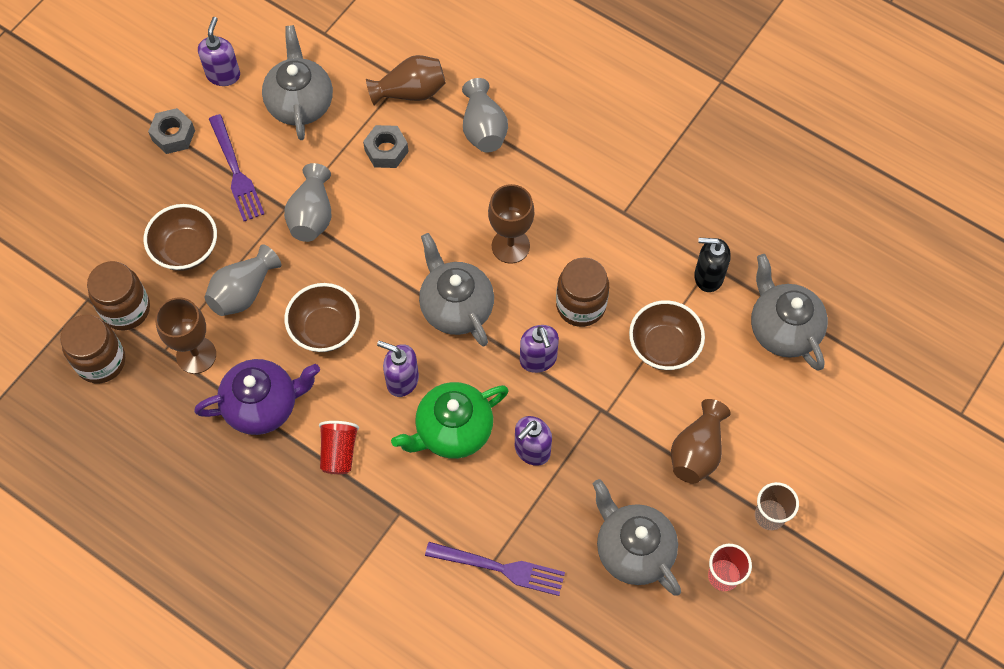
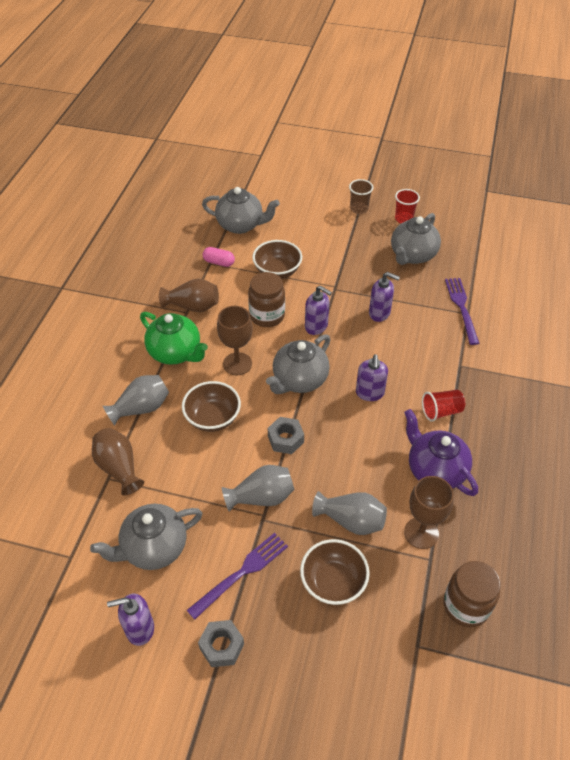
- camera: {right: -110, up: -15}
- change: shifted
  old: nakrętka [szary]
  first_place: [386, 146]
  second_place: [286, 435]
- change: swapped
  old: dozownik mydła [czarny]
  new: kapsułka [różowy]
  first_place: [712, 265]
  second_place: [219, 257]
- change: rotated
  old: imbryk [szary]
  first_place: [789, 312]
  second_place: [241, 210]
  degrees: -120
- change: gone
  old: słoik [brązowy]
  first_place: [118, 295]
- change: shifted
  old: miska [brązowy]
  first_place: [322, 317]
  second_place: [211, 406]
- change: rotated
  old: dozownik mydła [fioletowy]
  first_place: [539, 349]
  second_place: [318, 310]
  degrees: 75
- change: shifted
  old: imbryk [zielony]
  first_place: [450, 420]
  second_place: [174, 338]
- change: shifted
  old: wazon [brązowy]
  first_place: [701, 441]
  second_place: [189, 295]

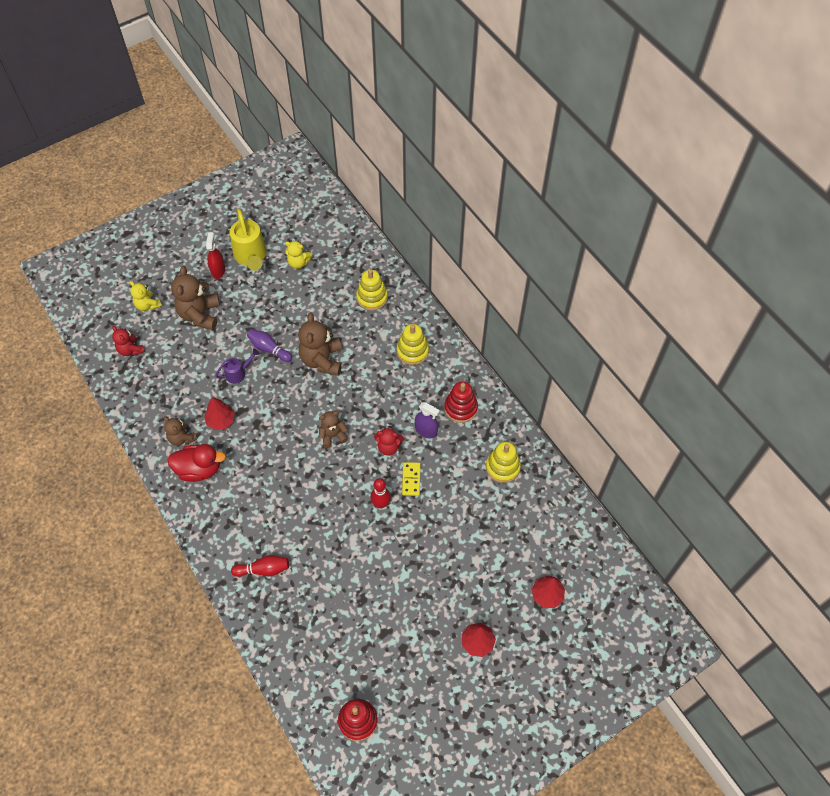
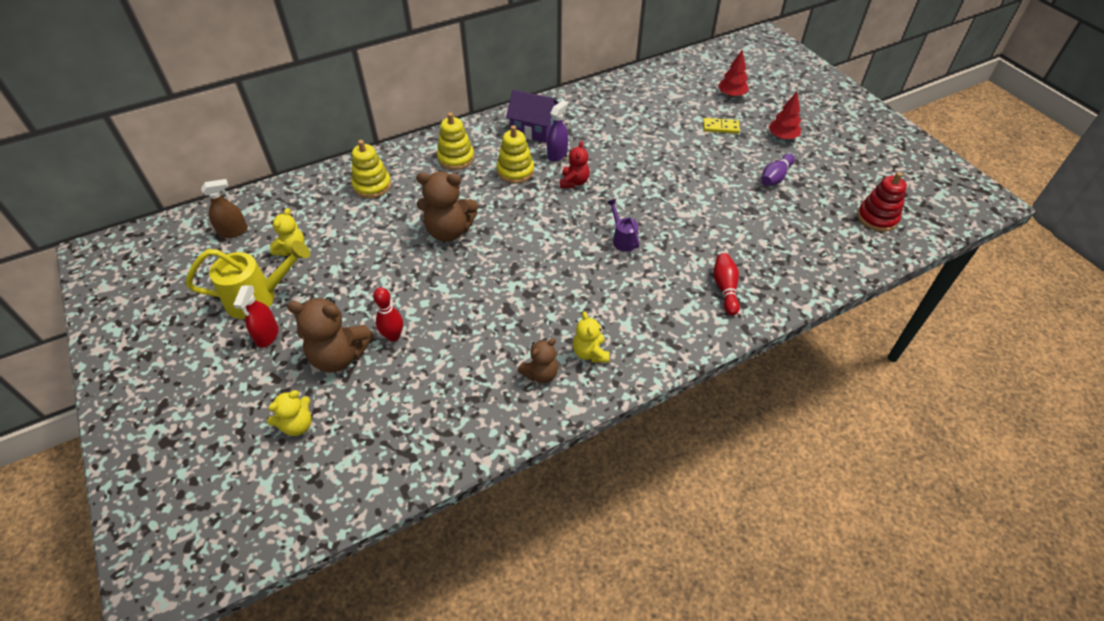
- camera: {right: -85, up: -10}
- change: rotated
  old: spryskiwacz [czerwony]
  first_place: [215, 255]
  second_place: [256, 316]
  degrees: -90
- change: gone
  old: miś [czerwony]
  first_place: [128, 341]
- change: shifted
  old: kręgiel [fioletowy]
  first_place: [269, 345]
  second_place: [778, 169]
- change: shifted
  old: konewka [fioletowy]
  first_place: [237, 366]
  second_place: [623, 225]
- change: swapped
  old: zabawka nakładanka [czerwony]
  new: domek [fioletowy]
  first_place: [461, 402]
  second_place: [532, 116]
- change: gone
  old: drzewko [czerwony]
  first_place: [219, 413]
- change: gone
  old: miś [brązowy]
  first_place: [333, 429]
- change: shifted
  old: zabawka nakładanka [żółty]
  first_place: [503, 462]
  second_place: [515, 154]
- change: swapped
  old: kaczka [czerwony]
  new: miś [żółty]
  first_place: [196, 463]
  second_place: [591, 337]
- change: shifted
  old: kostka domina [żółty]
  first_place: [411, 479]
  second_place: [721, 126]
- change: shifted
  old: kręgiel [czerwony]
  first_place: [381, 493]
  second_place: [388, 314]
- change: new
  new: spryskiwacz [brązowy]
  second_place: [224, 208]

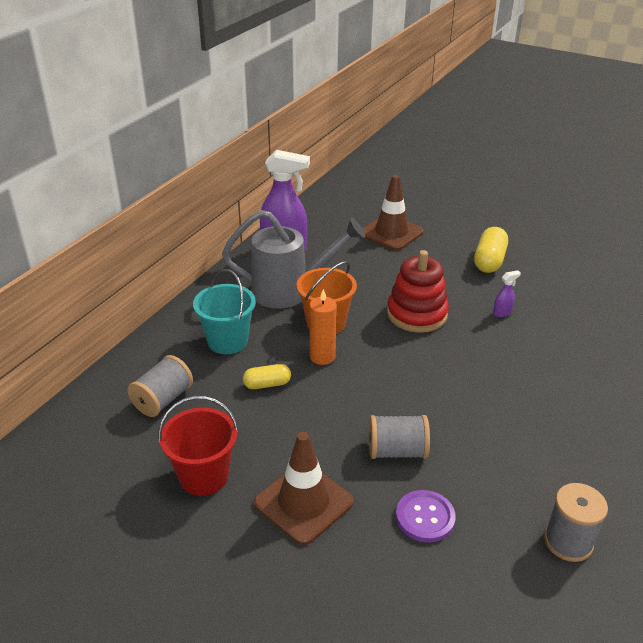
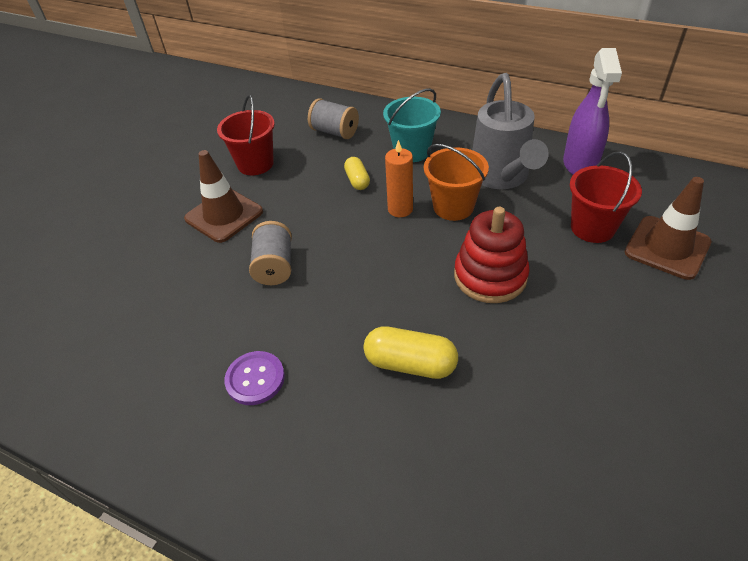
- camera: {right: 90, up: 10}
- change: shifted
  old: kapsułka [żółty]
  first_place: [491, 250]
  second_place: [411, 352]
- change: gone
  old: spryskiwacz [fioletowy]
  first_place: [507, 293]
- change: gone
  old: szpulka [szary]
  first_place: [576, 522]
- change: shifted
  old: guzik [fioletowy]
  first_place: [426, 516]
  second_place: [254, 378]
- change: new
  new: wiadro [czerwony]
  second_place: [606, 197]

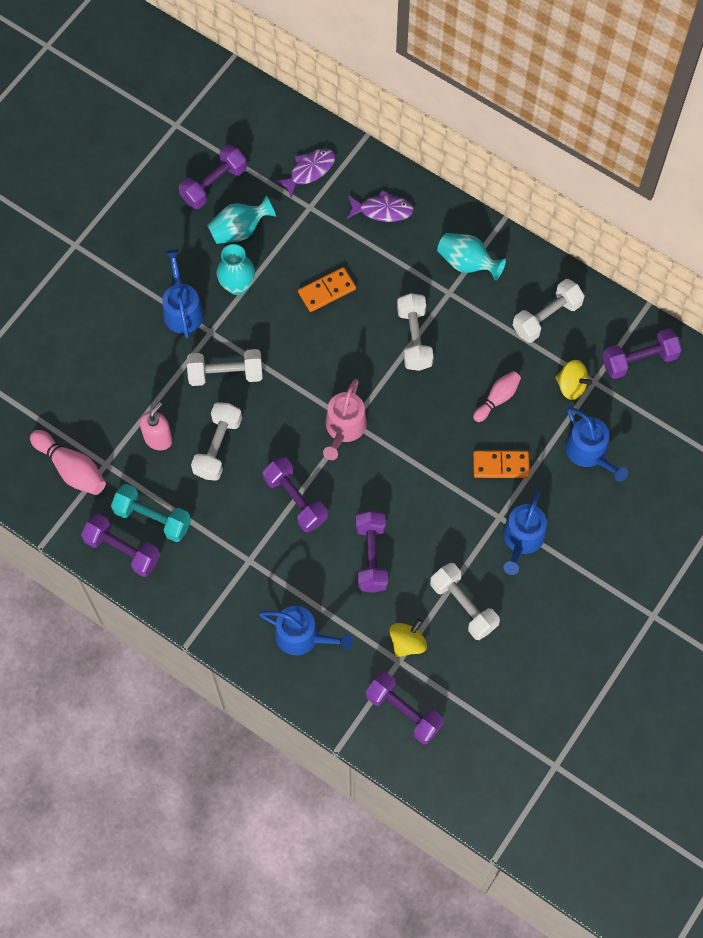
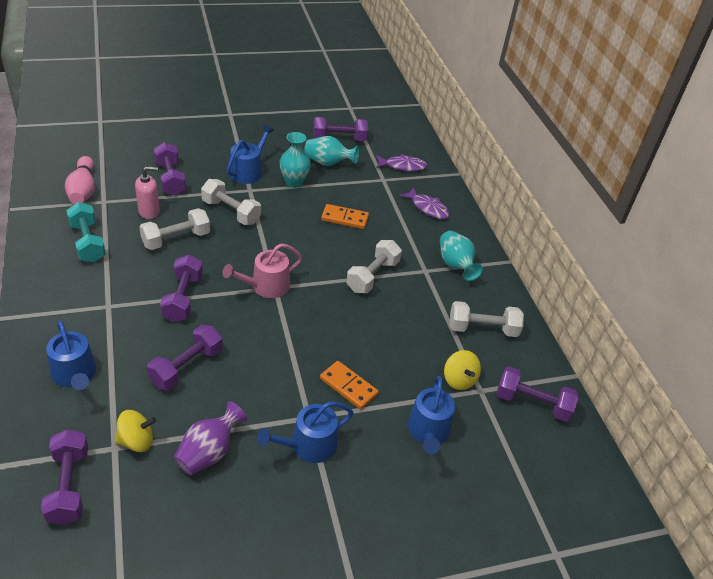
- camera: {right: 35, up: -25}
- change: gone
  old: kręgiel [różowy]
  first_place: [497, 396]
- change: shifted
  old: hantel [fioletowy]
  first_place: [120, 545]
  second_place: [170, 168]
- change: swapped
  old: hantel [biały]
  new: wazon [fioletowy]
  first_place: [465, 601]
  second_place: [210, 438]

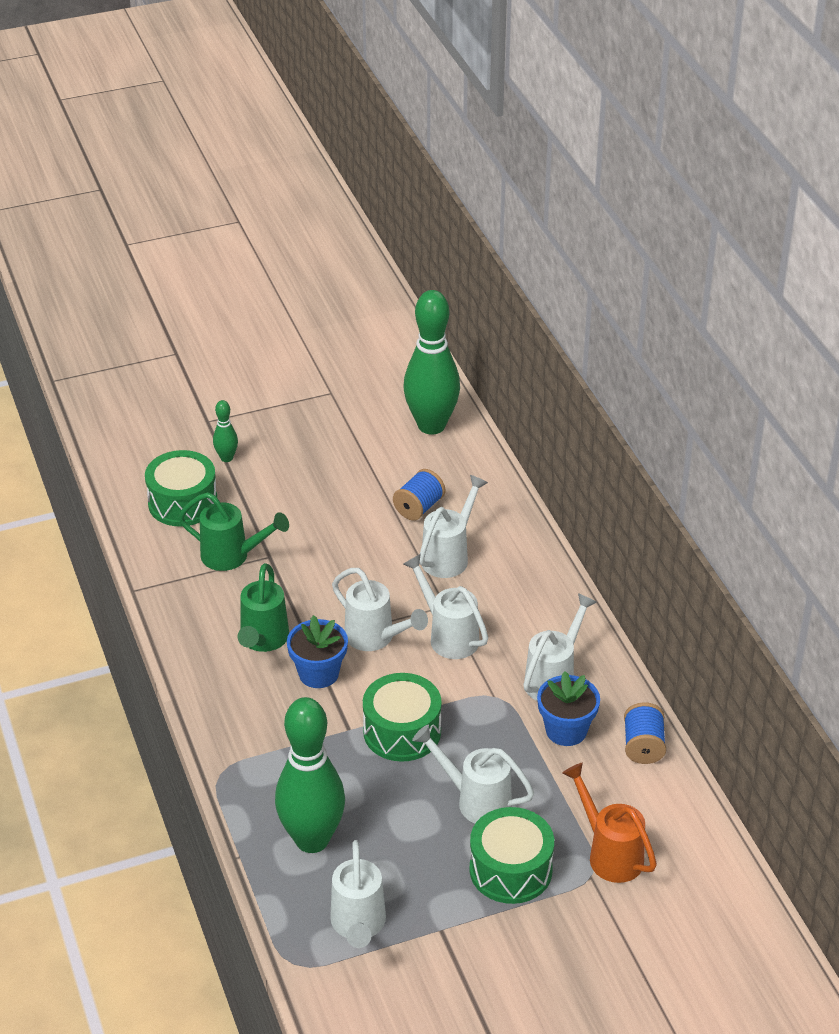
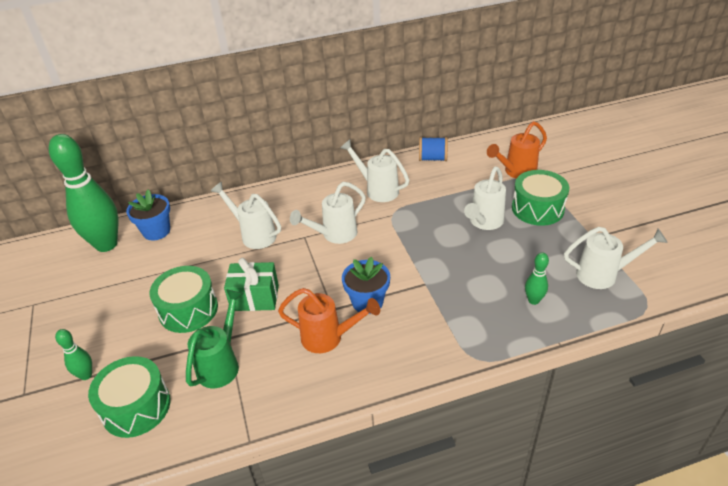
- camera: {right: -85, up: 0}
- change: gone
  old: szpulka [niebieski]
  first_place: [419, 495]
- change: repainted
  old: konewka [zielony]
  new: konewka [pomarańczowy]
  first_place: [263, 607]
  second_place: [329, 320]
- change: gone
  old: konewka [biały]
  first_place: [380, 609]
- change: shifted
  old: doniczka [niebieski]
  first_place: [568, 708]
  second_place: [148, 215]
- change: shifted
  old: bęben [zielony]
  first_place: [402, 717]
  second_place: [183, 299]
- change: scaled
  old: kręgiel [zielony]
  first_place: [310, 775]
  second_place: [537, 278]
  factor: 0.44
- change: new
  new: prezent [zielony]
  second_place: [251, 284]

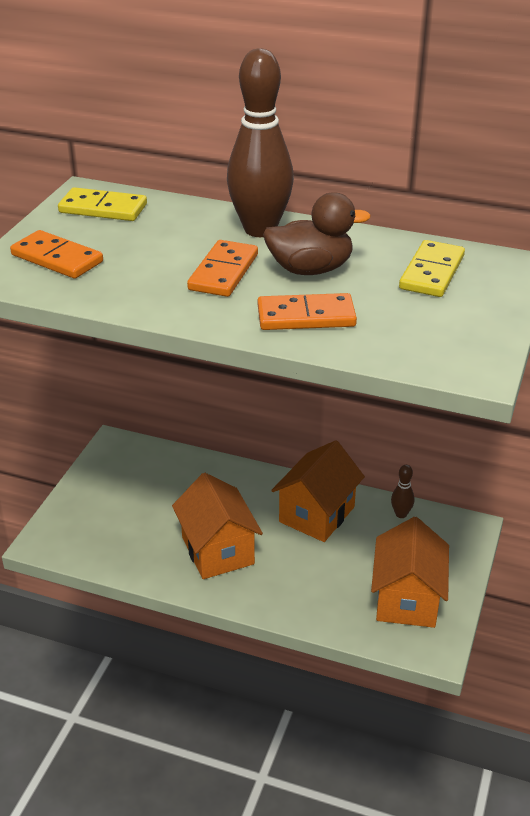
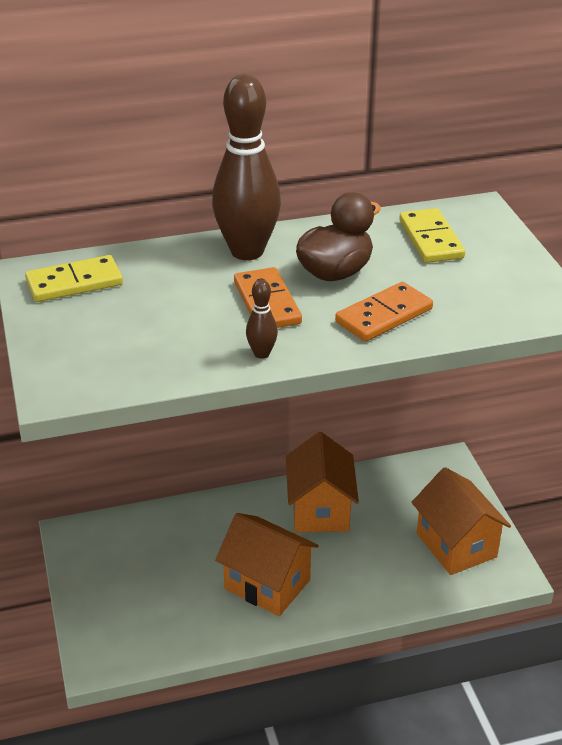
- camera: {right: -35, up: 0}
- change: gone
  old: kostka domina [pomarańczowy]
  first_place: [56, 254]
- change: shifted
  old: kręgiel [brązowy]
  first_place: [402, 491]
  second_place: [262, 319]

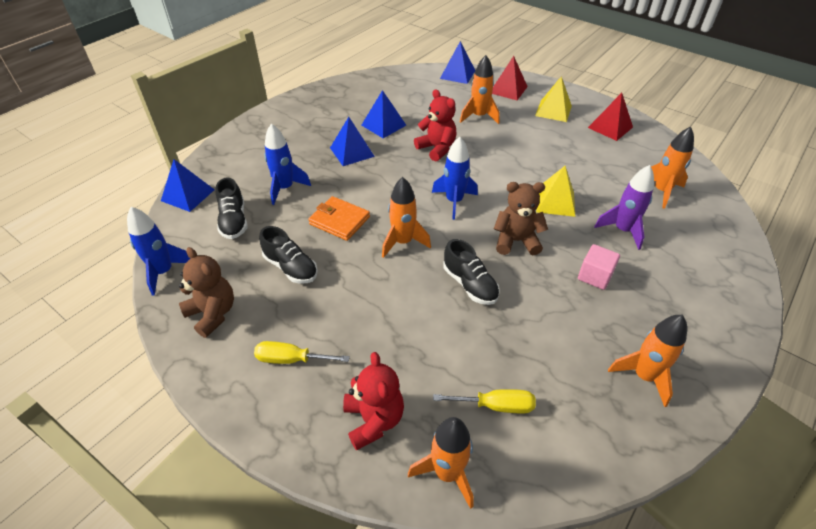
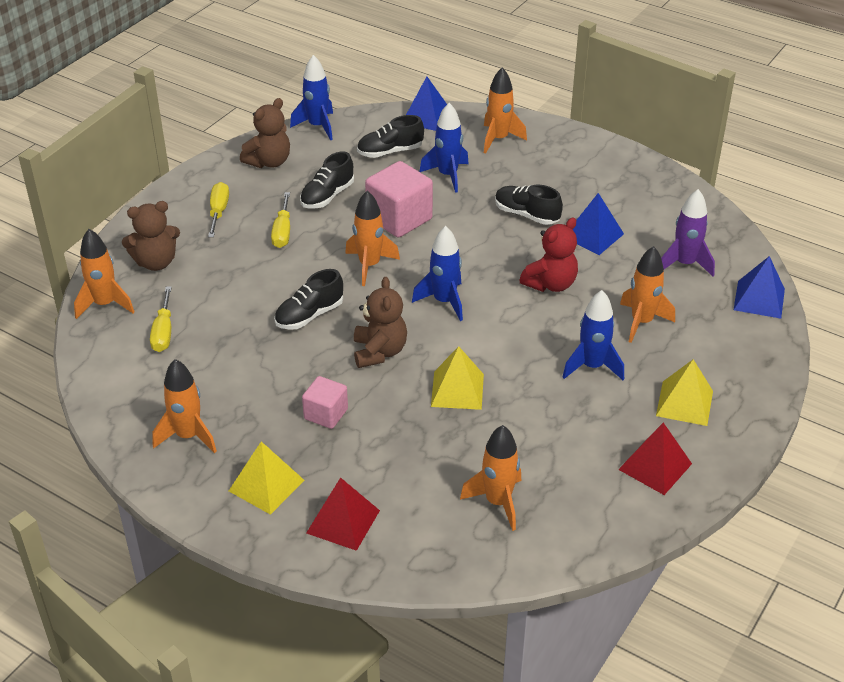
- camera: {right: 85, up: -5}
- change: shifted
  old: piramida [czerwony]
  first_place: [510, 78]
  second_place: [343, 514]
- change: swapped
  old: piramida [niebieski]
  new: but [czarny]
  first_place: [352, 141]
  second_place: [529, 205]
- change: shifted
  old: rakieta [fioletowy]
  first_place: [624, 207]
  second_place: [688, 232]
- change: swapped
  old: portfel [pomarańczowy]
  new: sześcian [różowy]
  first_place: [339, 218]
  second_place: [399, 199]
- change: repainted
  old: miś [czerwony]
  new: miś [brązowy]
  first_place: [373, 401]
  second_place: [151, 236]
- change: new
  new: rakieta [pomarańczowy]
  second_place: [505, 110]
- change: new
  new: śrubokręt [żółty]
  second_place: [280, 220]
- change: new
  new: rakieta [niebieski]
  second_place: [593, 335]
- change: new
  new: piramida [żółty]
  second_place: [266, 478]

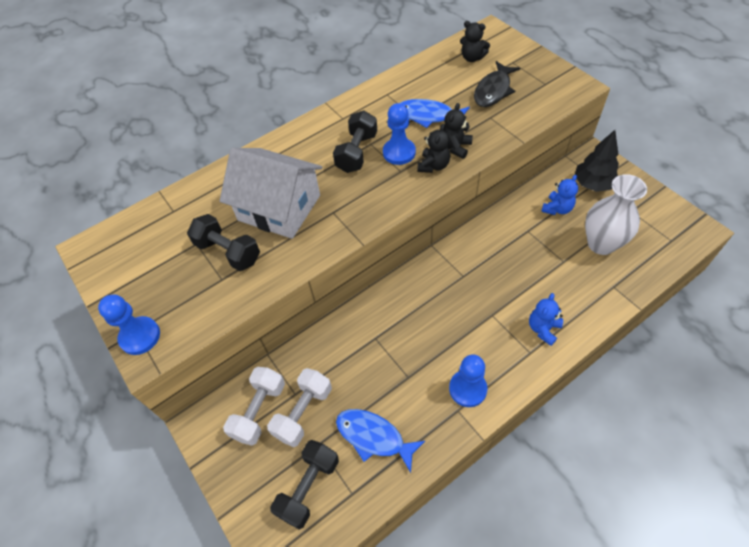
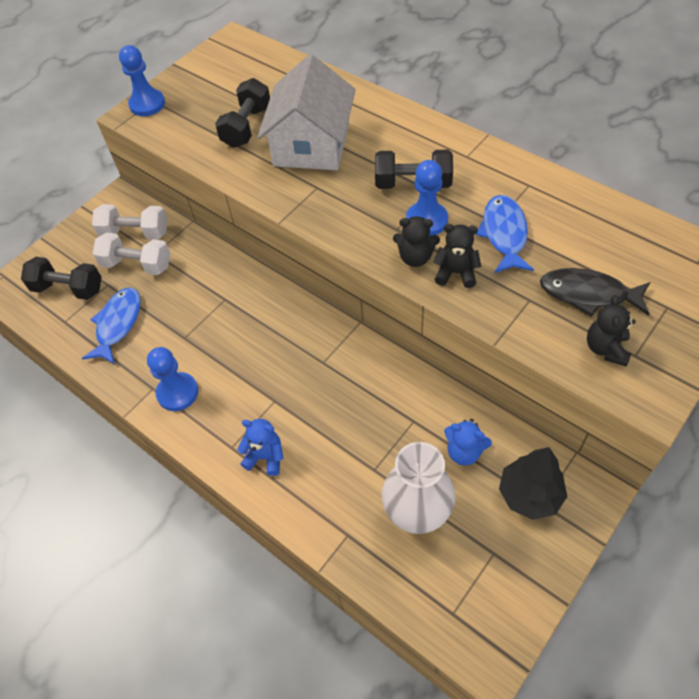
- camera: {right: 75, up: 0}
- change: shifted
  old: miś [czarny]
  first_place: [475, 41]
  second_place: [611, 330]

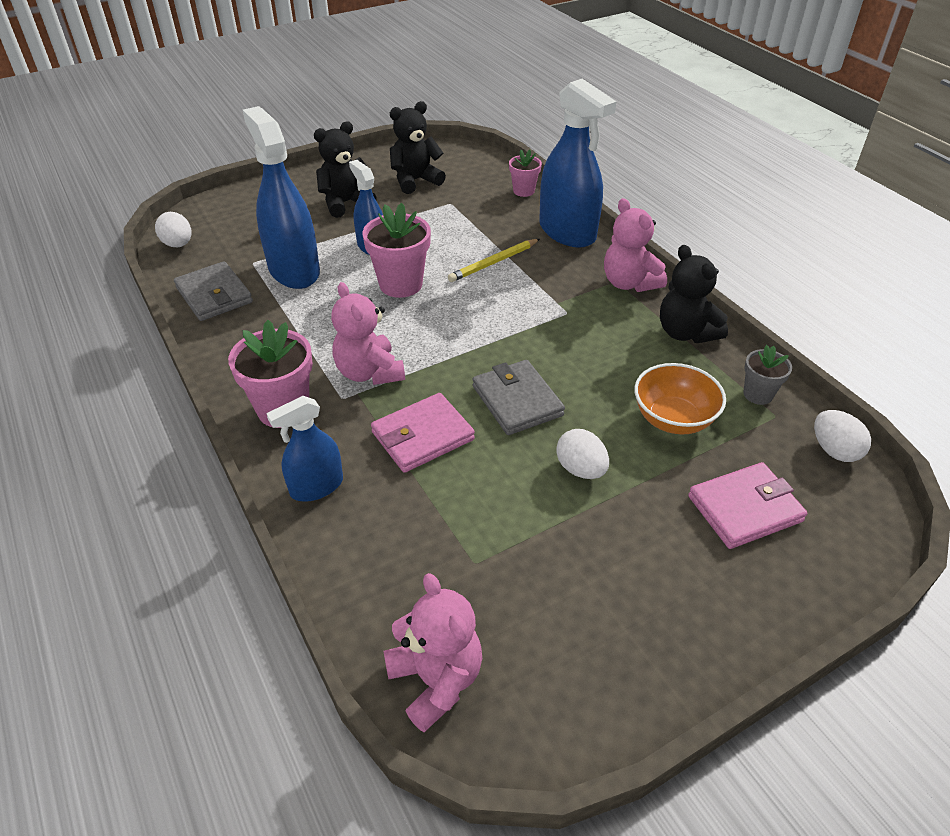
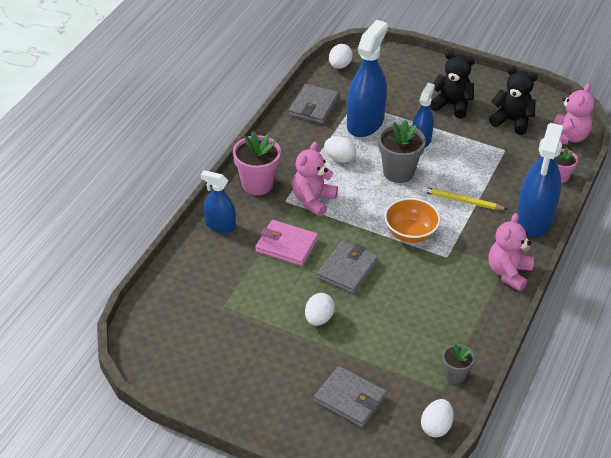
- camera: {right: 55, up: 0}
- change: repainted
  old: doniczka [różowy]
  new: doniczka [szary]
  first_place: [397, 250]
  second_place: [402, 151]
- change: gone
  old: miś [czarny]
  first_place: [694, 294]
- change: shifted
  old: miska [pomarańczowy]
  first_place: [680, 398]
  second_place: [412, 220]
- change: repainted
  old: portfel [różowy]
  new: portfel [szary]
  first_place: [747, 505]
  second_place: [350, 396]
- change: shifted
  old: miś [różowy]
  first_place: [432, 652]
  second_place: [574, 113]
- change: new
  new: jajko [biały]
  second_place: [340, 149]

